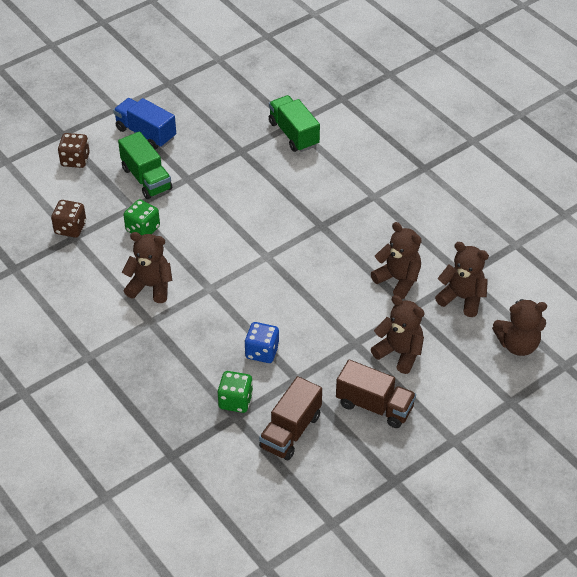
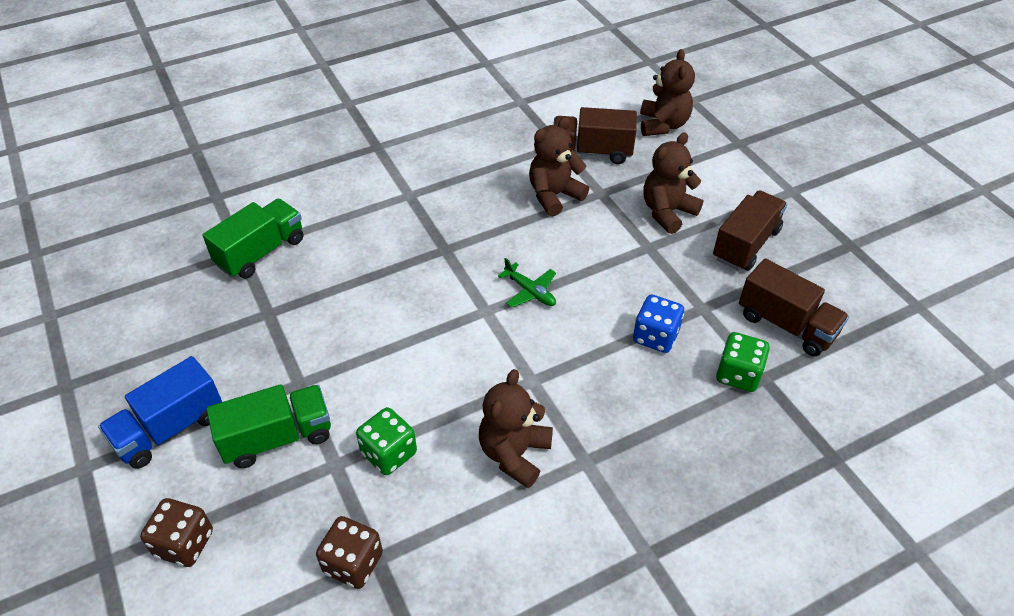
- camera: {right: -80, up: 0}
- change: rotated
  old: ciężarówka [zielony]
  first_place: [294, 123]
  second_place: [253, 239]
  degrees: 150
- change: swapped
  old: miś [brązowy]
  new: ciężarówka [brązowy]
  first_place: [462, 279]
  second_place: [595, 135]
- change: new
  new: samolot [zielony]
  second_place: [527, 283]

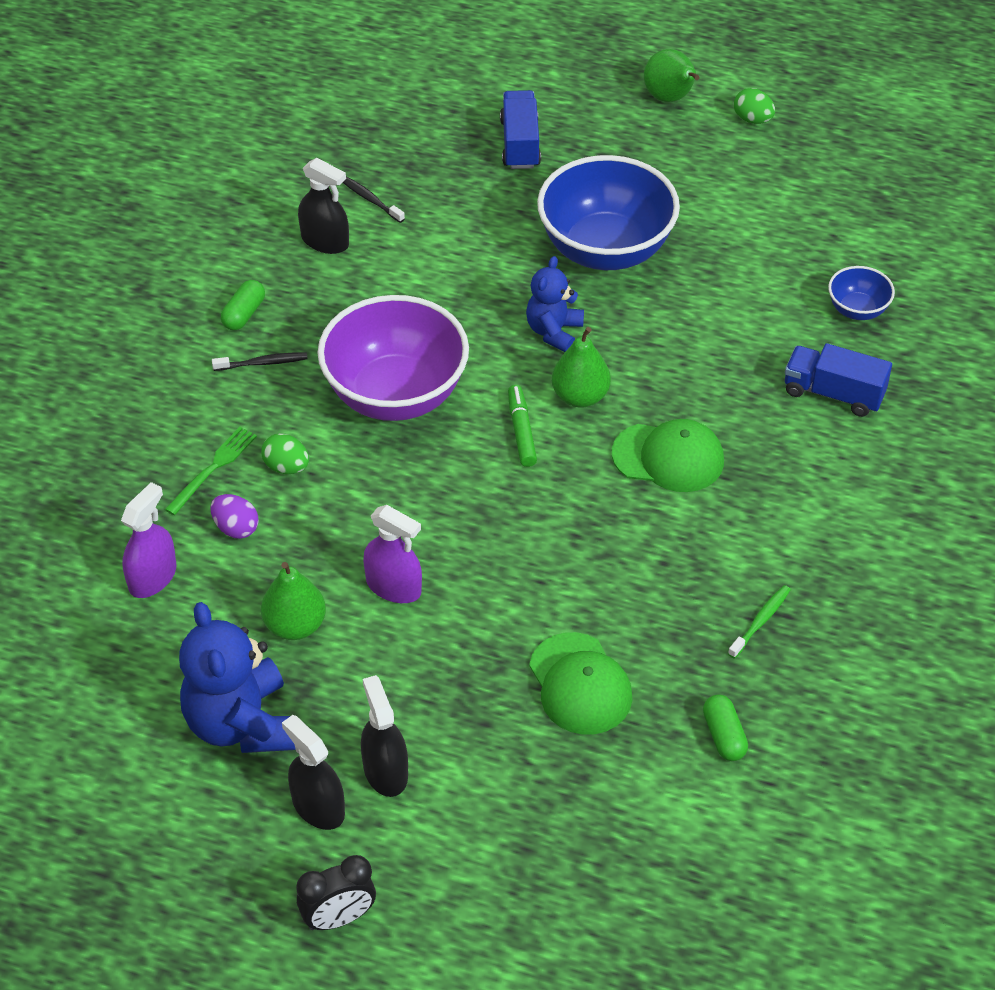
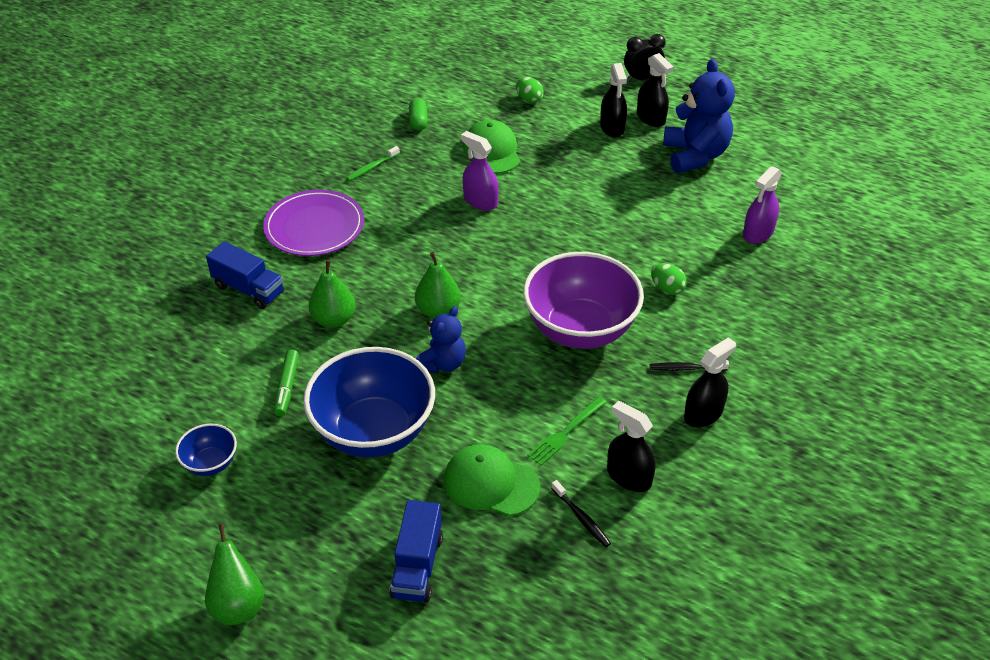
- camera: {right: -170, up: -5}
- change: shifted
  old: jajko [zielony]
  first_place: [754, 106]
  second_place: [530, 90]
- change: shifted
  old: miska [niebieski]
  first_place: [861, 293]
  second_place: [206, 450]
- change: swapped
  old: kapsułka [zielony]
  new: spryskiwacz [czarny]
  first_place: [243, 305]
  second_place: [710, 382]
- change: shifted
  old: flamaster [zielony]
  first_place: [522, 426]
  second_place: [286, 382]
- change: shifted
  old: czapka [zielony]
  first_place: [668, 455]
  second_place: [492, 480]
- change: shifted
  old: widelec [zielony]
  first_place: [211, 471]
  second_place: [567, 430]
- change: gone
  old: jajko [fioletowy]
  first_place: [234, 516]
- change: shifted
  old: spryskiwacz [fioletowy]
  first_place: [392, 554]
  second_place: [480, 171]
- change: shifted
  old: gruszka [zielony]
  first_place: [293, 601]
  second_place: [332, 294]
- change: new
  new: talerz [fioletowy]
  second_place: [313, 223]

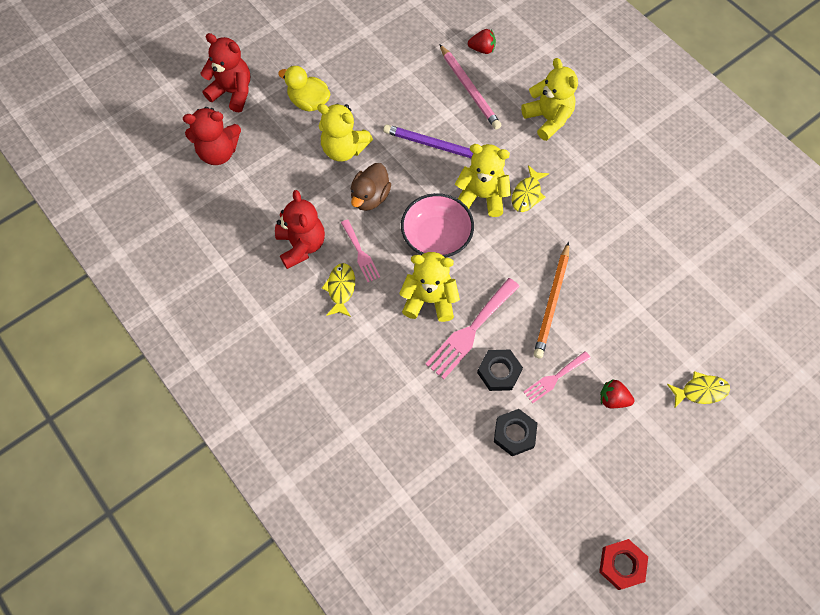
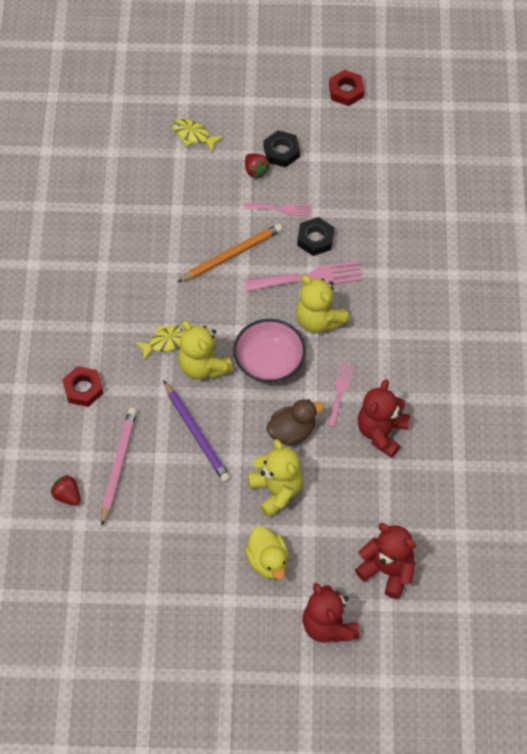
- camera: {right: -140, up: -5}
- change: swapped
  old: miś [żółty]
  new: nakrętka [czerwony]
  first_place: [549, 99]
  second_place: [82, 386]
- change: gone
  old: ryba [żółty]
  first_place: [338, 290]
- change: shifted
  old: nakrętka [czarny]
  first_place: [515, 432]
  second_place: [282, 149]

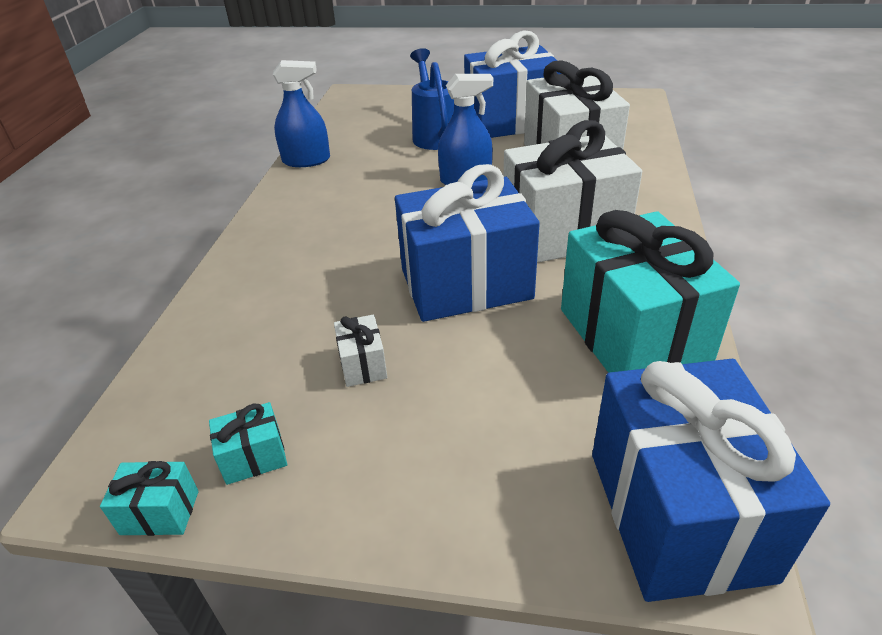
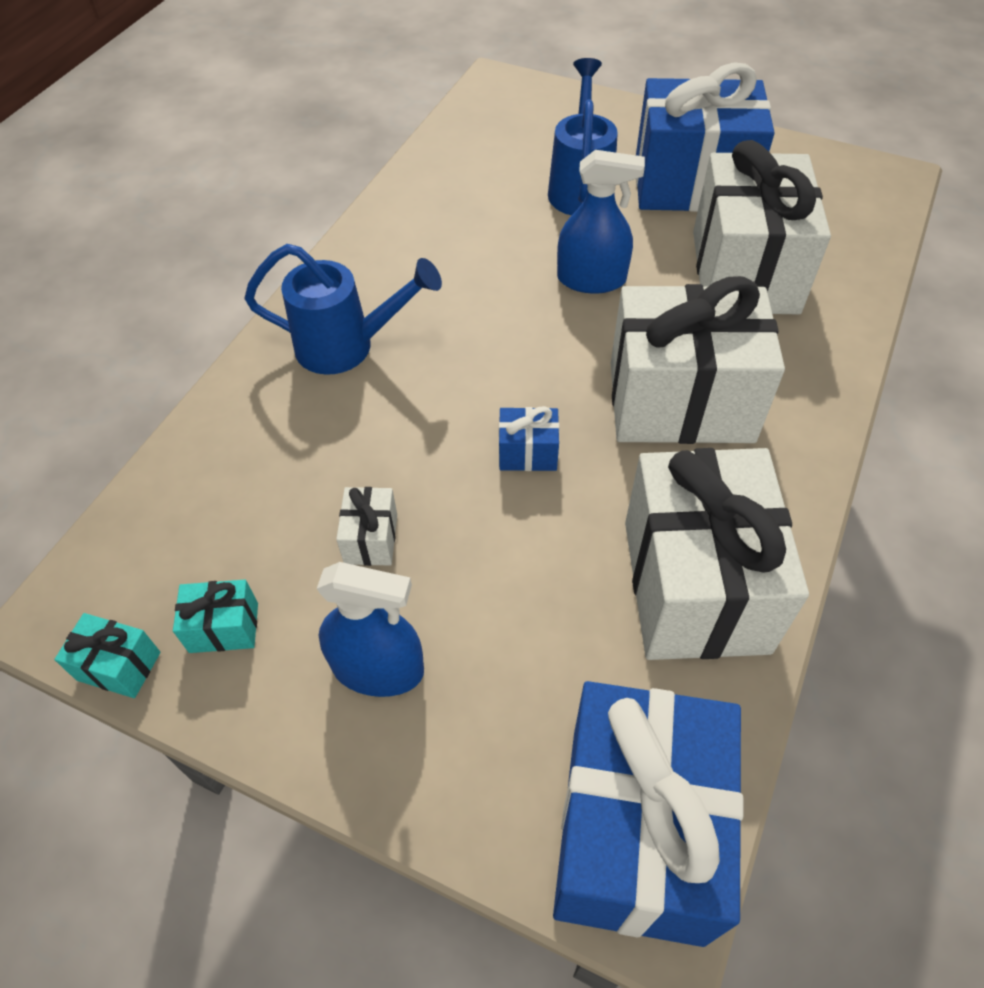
- camera: {right: 15, up: 15}
- change: shifted
  old: spryskiwacz [niebieski]
  first_place: [301, 113]
  second_place: [370, 629]
- change: scaled
  old: prezent [niebieski]
  first_place: [467, 243]
  second_place: [529, 438]
  factor: 0.4
- change: repainted
  old: prezent [turkusowy]
  new: prezent [biały]
  first_place: [650, 291]
  second_place: [717, 554]
- change: new
  new: konewka [niebieski]
  second_place: [343, 309]

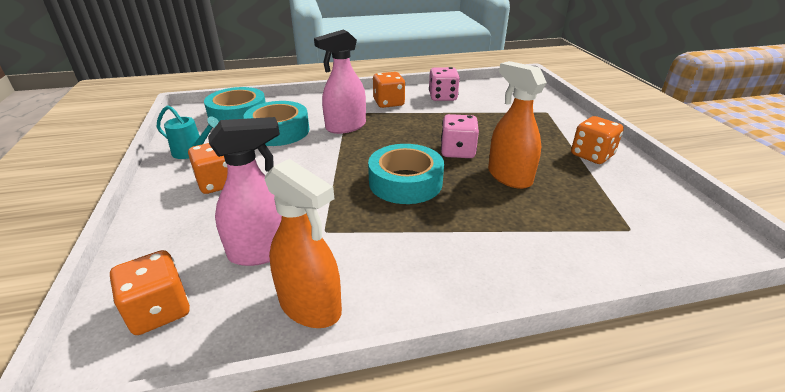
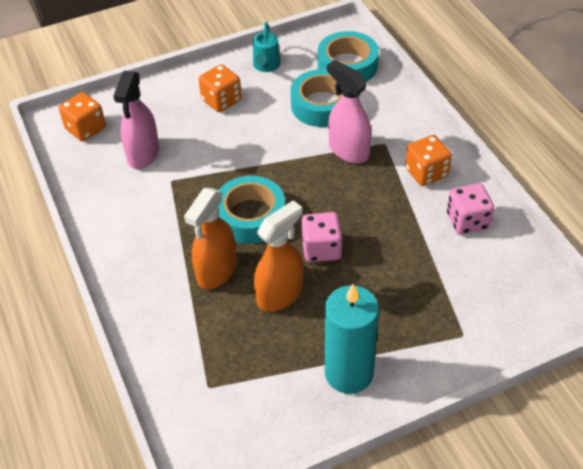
- camera: {right: 80, up: 15}
- change: swapped
  old: kostka do gry [pomarańczowy]
  new: świeca [turkusowy]
  first_place: [597, 140]
  second_place: [352, 339]
- change: rotated
  old: spryskiwacz [różowy]
  first_place: [245, 191]
  second_place: [136, 120]
  degrees: 45
- change: shifted
  old: spryskiwacz [pomarańczowy]
  first_place: [303, 243]
  second_place: [210, 238]

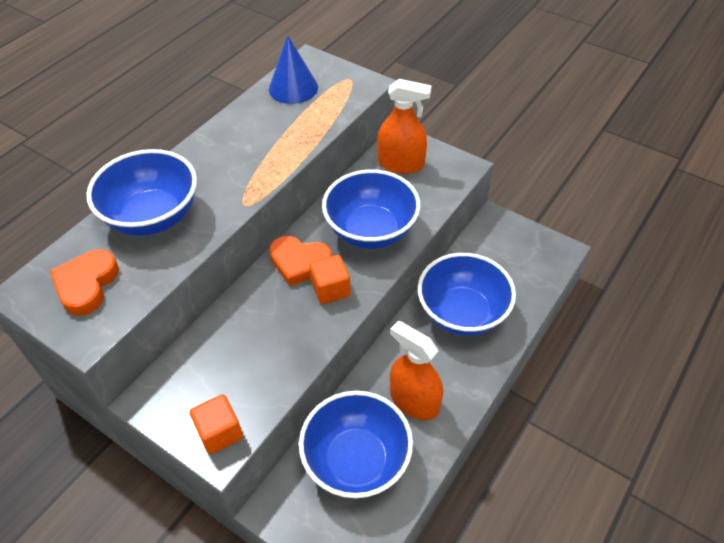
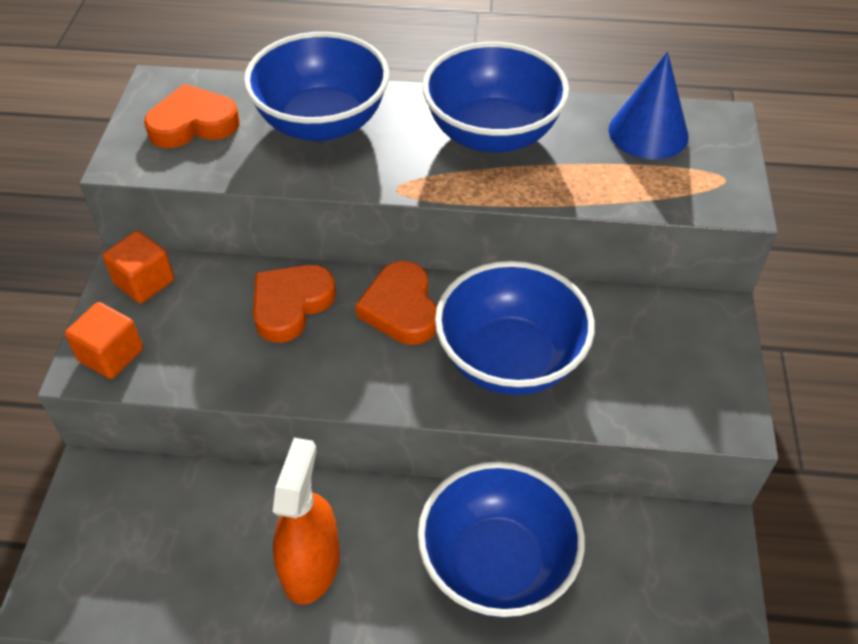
- camera: {right: 60, up: 0}
- change: gone
  old: spryskiwacz [pomarańczowy]
  first_place: [404, 126]
- change: shifted
  old: sześcian [pomarańczowy]
  first_place: [330, 279]
  second_place: [138, 267]
- change: shifted
  old: miska [niebieski]
  first_place: [356, 444]
  second_place: [495, 97]
- change: new
  new: serce [pomarańczowy]
  second_place: [294, 304]

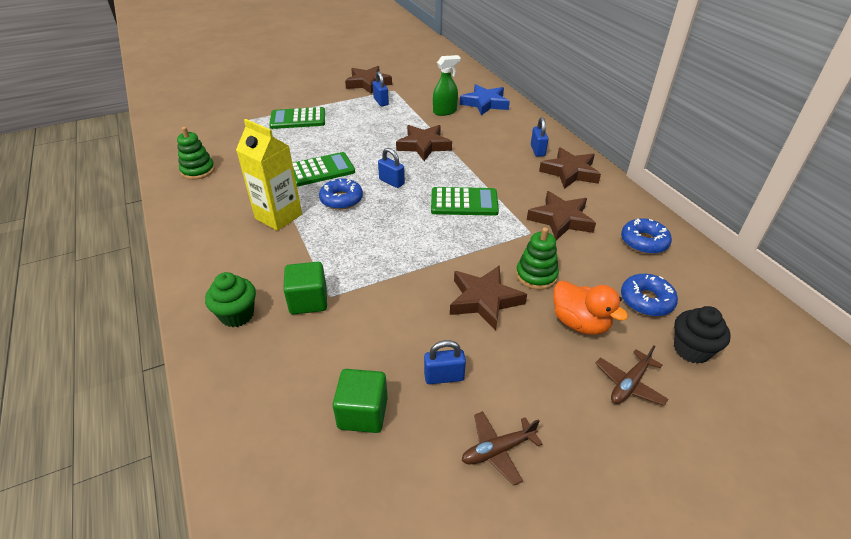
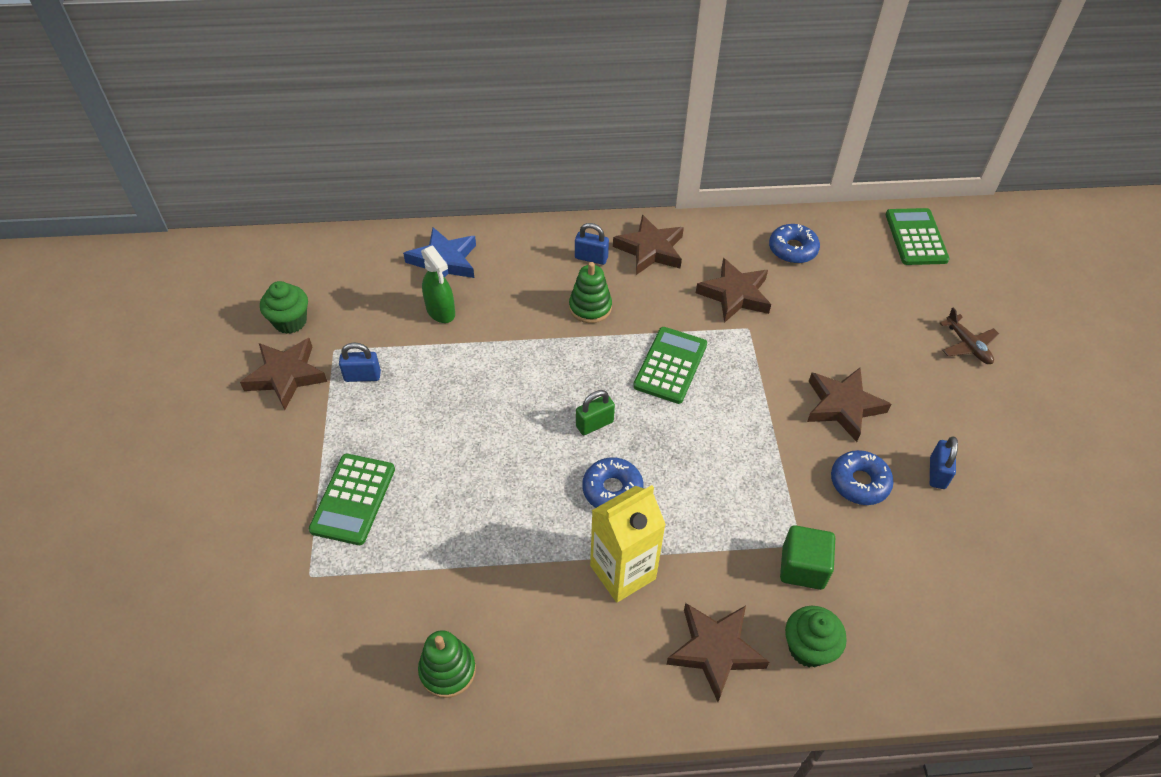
- camera: {right: -70, up: 10}
- change: rotated
  old: spryskiwacz [zielony]
  first_place: [447, 85]
  second_place: [438, 284]
  degrees: 150
- change: shifted
  old: gwiazda [brązowy]
  first_place: [424, 143]
  second_place: [717, 652]
- change: repainted
  old: kłódka [niebieski]
  new: kłódka [zielony]
  first_place: [391, 168]
  second_place: [595, 412]
- change: shifted
  old: kalkulator [zielony]
  first_place: [323, 169]
  second_place: [918, 236]
- change: shifted
  old: zabawka nakładanka [zielony]
  first_place: [537, 258]
  second_place: [590, 292]
- change: shifted
  old: donut [niebieski]
  first_place: [649, 295]
  second_place: [862, 477]
- change: gone
  old: kaczka [pomarańczowy]
  first_place: [590, 307]
- change: gone
  old: muffinka [czarny]
  first_place: [702, 335]
- change: gone
  old: sześcian [zielony]
  first_place: [360, 401]
- change: gone
  old: samolot [brązowy]
  first_place: [502, 448]
- change: new
  new: muffinka [zielony]
  second_place: [284, 307]

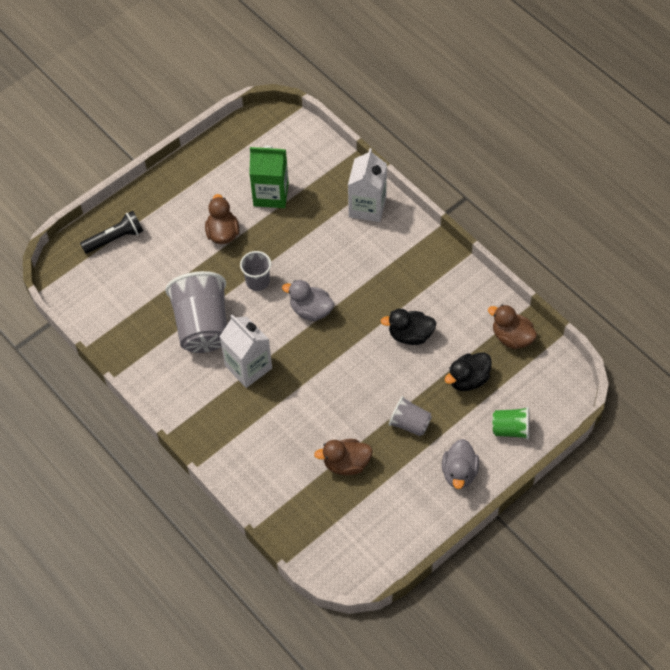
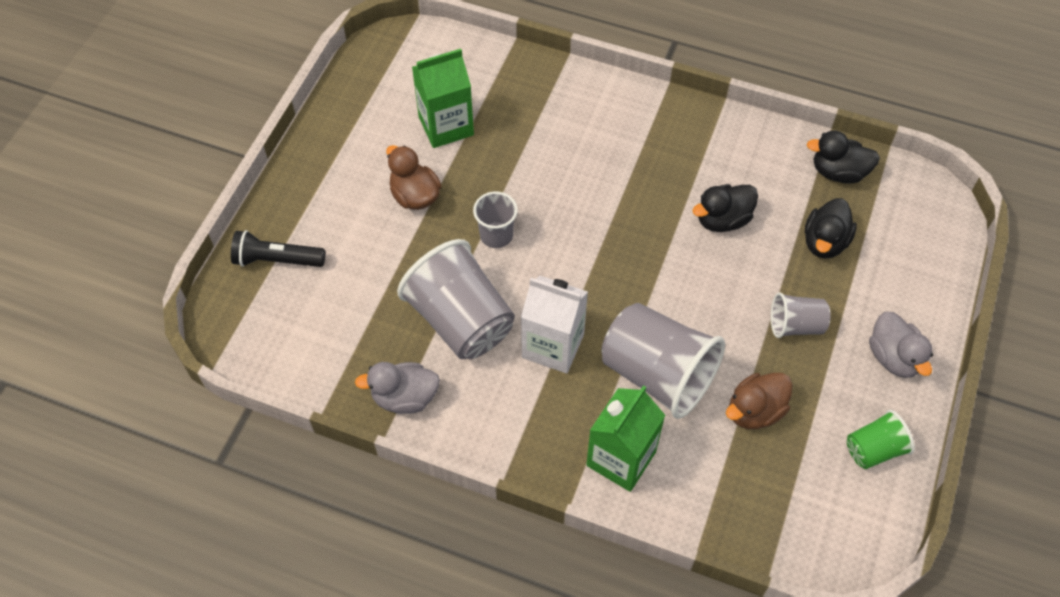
- camera: {right: -30, up: 0}
- change: gone
  old: karton mleka [biały]
  first_place: [367, 185]
- change: rotated
  old: latarka [czarny]
  first_place: [111, 232]
  second_place: [278, 248]
  degrees: -120
- change: shifted
  old: kaczka [szary]
  first_place: [308, 300]
  second_place: [397, 388]
- change: repainted
  old: kaczka [brązowy]
  new: kaczka [czarny]
  first_place: [512, 327]
  second_place: [843, 157]
- change: shifted
  old: szklanka [zielony]
  first_place: [511, 423]
  second_place: [881, 439]
- change: new
  new: szklanka [szary]
  second_place: [663, 361]
- change: new
  new: karton mleka [zielony]
  second_place: [625, 439]

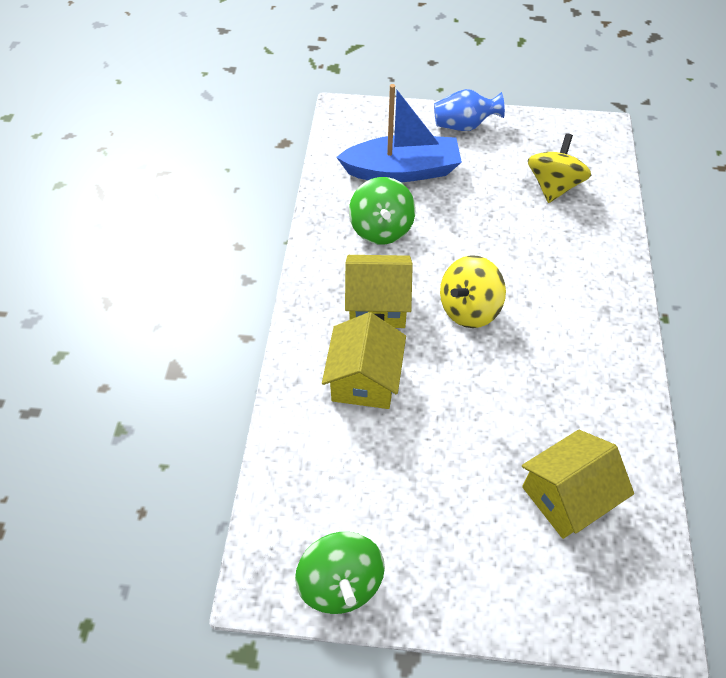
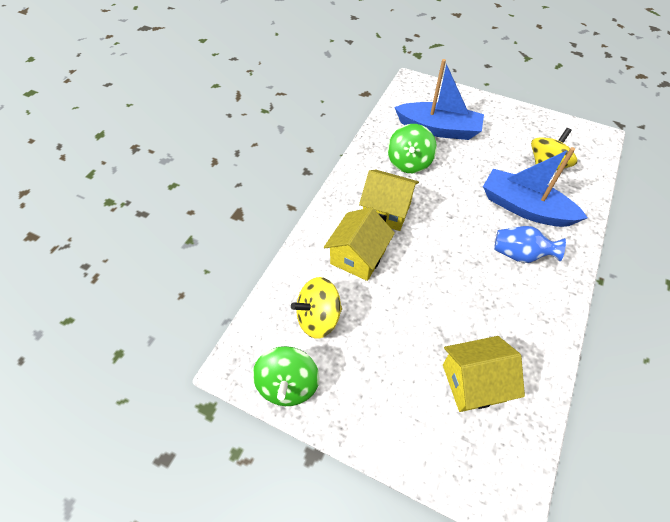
- camera: {right: 20, up: 0}
- change: shifted
  old: wazon [niebieski]
  first_place: [469, 110]
  second_place: [530, 244]
- change: shifted
  old: bączek [żółty]
  first_place: [473, 291]
  second_place: [316, 308]
- change: new
  new: łódka [niebieski]
  second_place: [535, 187]

